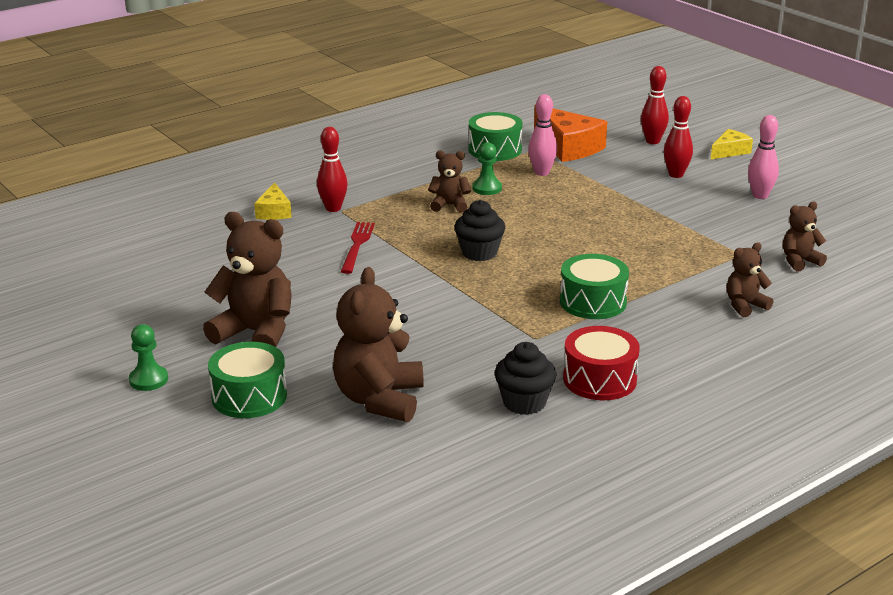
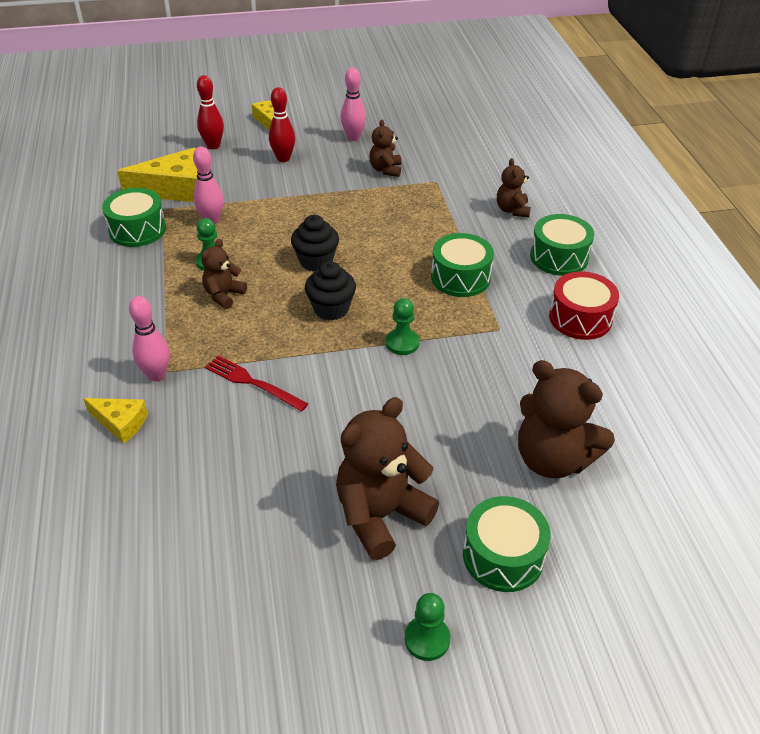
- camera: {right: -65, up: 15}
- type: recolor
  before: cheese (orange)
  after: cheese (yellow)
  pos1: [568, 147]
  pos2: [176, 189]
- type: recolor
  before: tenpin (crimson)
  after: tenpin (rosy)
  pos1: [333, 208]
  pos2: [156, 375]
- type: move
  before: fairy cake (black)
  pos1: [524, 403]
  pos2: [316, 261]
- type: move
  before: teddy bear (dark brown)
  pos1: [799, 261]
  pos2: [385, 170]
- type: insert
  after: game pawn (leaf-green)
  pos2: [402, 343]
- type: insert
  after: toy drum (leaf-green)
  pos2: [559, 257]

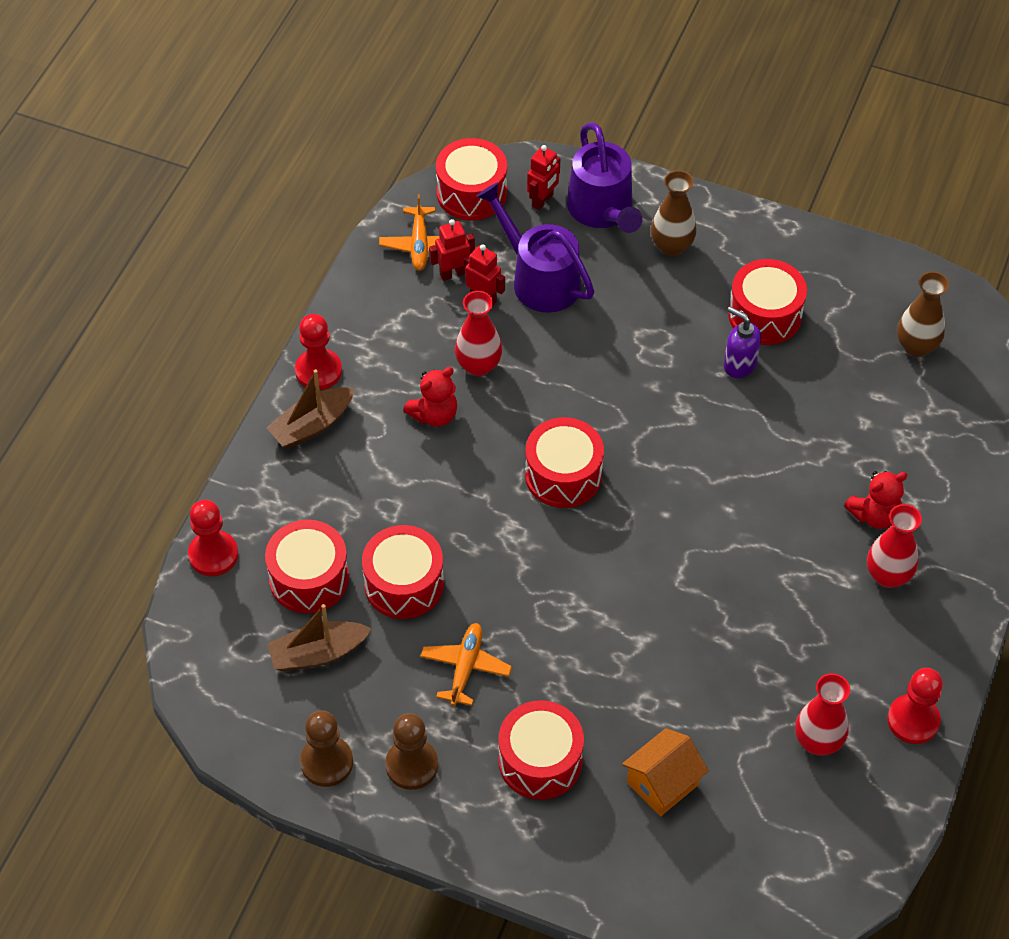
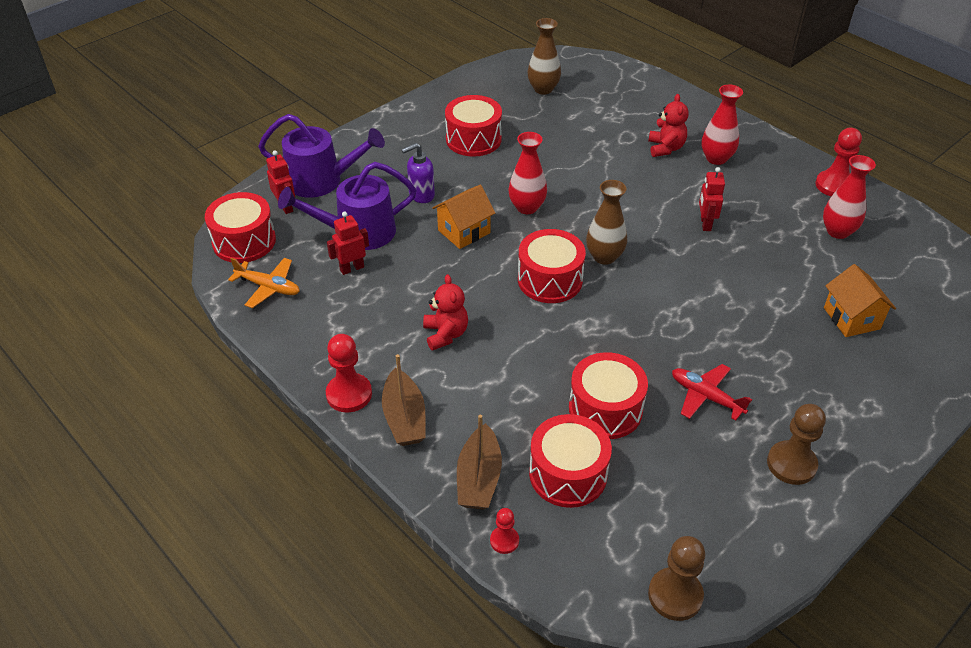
- camera: {right: -65, up: -10}
- type: move
  before: soap dispenser (violet)
  pos1: [739, 364]
  pos2: [421, 195]
- type: insert
  after: house (orange)
  pos2: [464, 231]
- type: move
  before: sailboat (dark brown)
  pos1: [318, 653]
  pos2: [479, 478]
- type: resize
  before: game pawn (crimson)
  pos1: [213, 555]
  pos2: [504, 540]
  scale: 0.56
- type: move
  before: flower vase (crimson)
  pos1: [478, 365]
  pos2: [527, 207]
- type: move
  before: flower vase (dark brown)
  pos1: [671, 246]
  pos2: [604, 257]
- type: move
  before: game pawn (dark brown)
  pos1: [327, 762]
  pos2: [675, 595]
- type: recolor
  before: toy plane (orange)
  after: toy plane (crimson)
  pos1: [465, 667]
  pos2: [706, 396]
- type: move
  before: robot (crimson)
  pos1: [453, 273]
  pos2: [705, 224]
- type: delete
  before: toy drum (crimson)
  pos1: [540, 761]

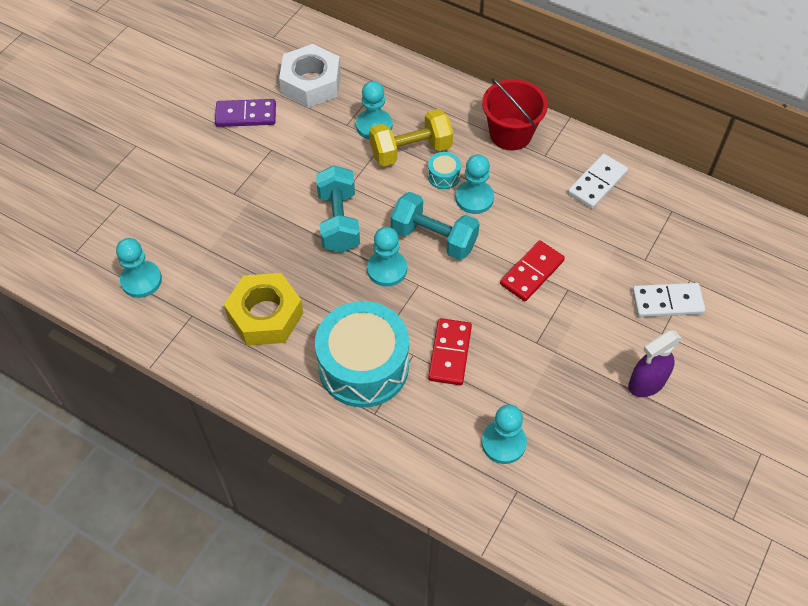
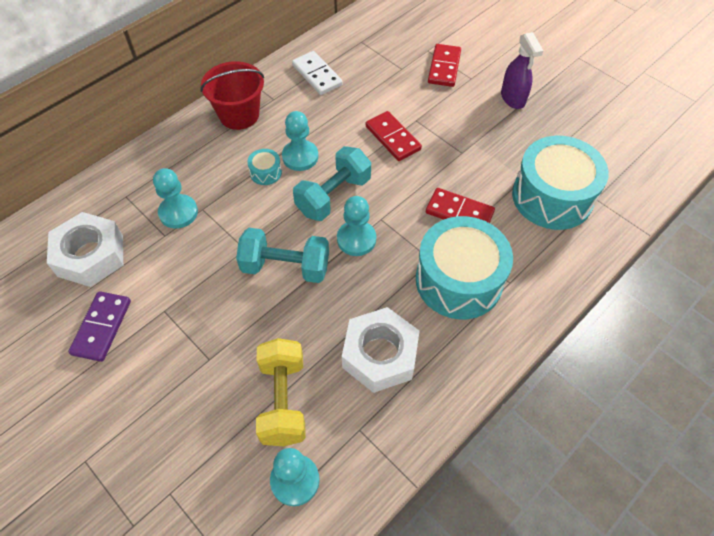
- camera: {right: -75, up: 0}
- type: move
  before: hand weight (yellow)
  pos1: [411, 151]
  pos2: [283, 400]
- type: recolor
  before: hex nut (yellow)
  after: hex nut (pure white)
  pos1: [265, 315]
  pos2: [380, 355]
- type: recolor
  before: domino (pure white)
  after: domino (crimson)
  pos1: [667, 302]
  pos2: [444, 67]
- type: replace
  before: game pawn (aqua)
  after: toy drum (aqua)
  pos1: [503, 443]
  pos2: [552, 197]

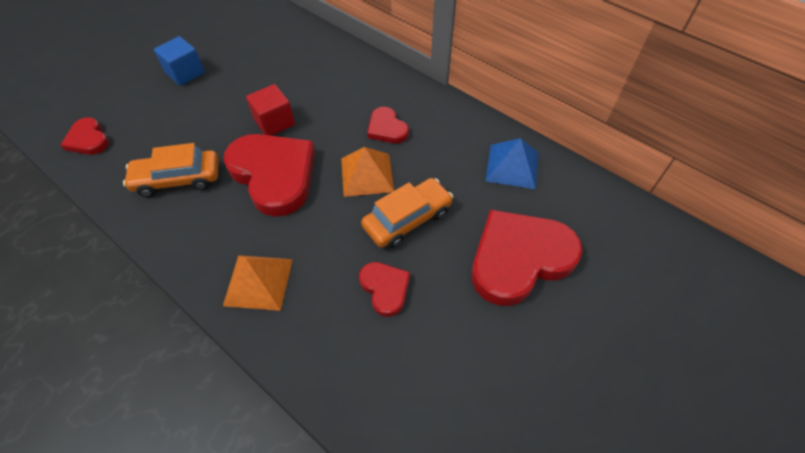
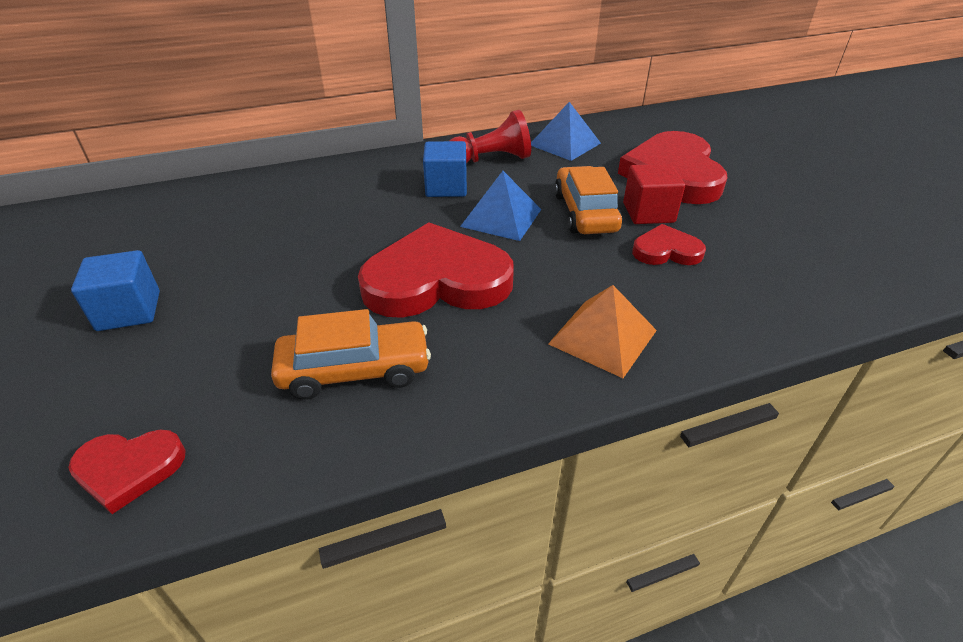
- camera: {right: -60, up: -15}
- type: rotate
  before: automobile (orange)
  pos1: [178, 179]
  pos2: [355, 370]
  turn: -120
- type: replace
  before: heart shape (crimson)
  after: block (blue)
  pos1: [387, 128]
  pos2: [446, 187]
- type: insert
  after: game pawn (crimson)
  pos2: [491, 159]
- type: recolor
  before: pyramid (orange)
  after: pyramid (blue)
  pos1: [367, 174]
  pos2: [501, 217]
- type: move
  before: block (crimson)
  pos1: [274, 122]
  pos2: [648, 213]

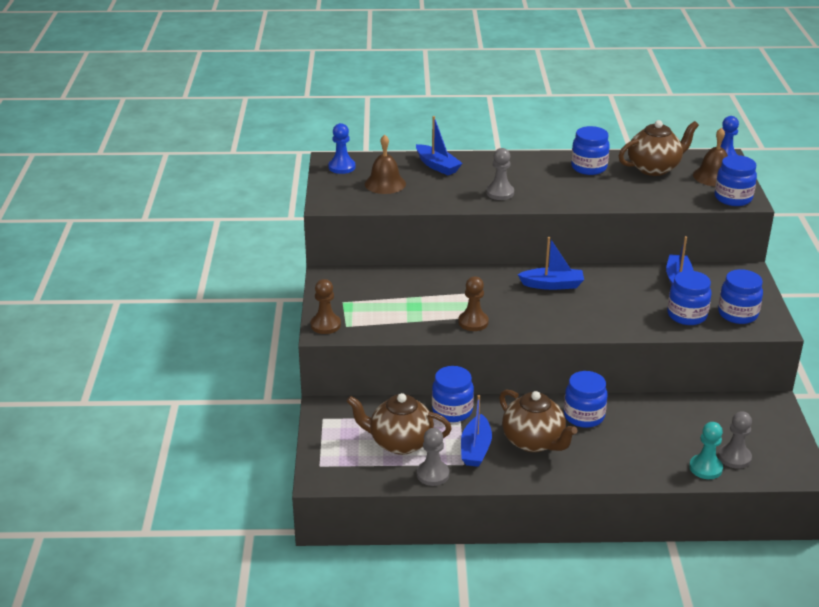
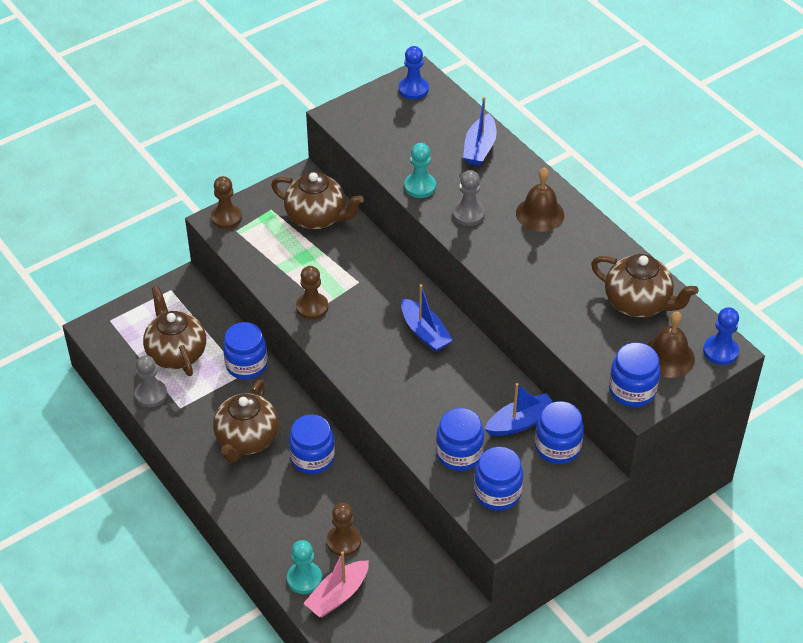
- camera: {right: 55, up: 15}
- type: insert
  after: china teapot (dark brown)
  pos2: [317, 217]
- type: replace
  before: game pawn (grey)
  after: sailboat (rosy)
  pos1: [734, 457]
  pos2: [338, 595]
- type: insert
  after: game pawn (dark brown)
  pos2: [343, 541]
- type: insert
  after: game pawn (aqua)
  pos2: [420, 186]
- type: move
  before: school bell (dark brown)
  pos1: [385, 183]
  pos2: [540, 214]
- type: move
  before: jar (blue)
  pos1: [589, 168]
  pos2: [557, 447]
- type: delete
  before: sailboat (blue)
  pos1: [475, 449]

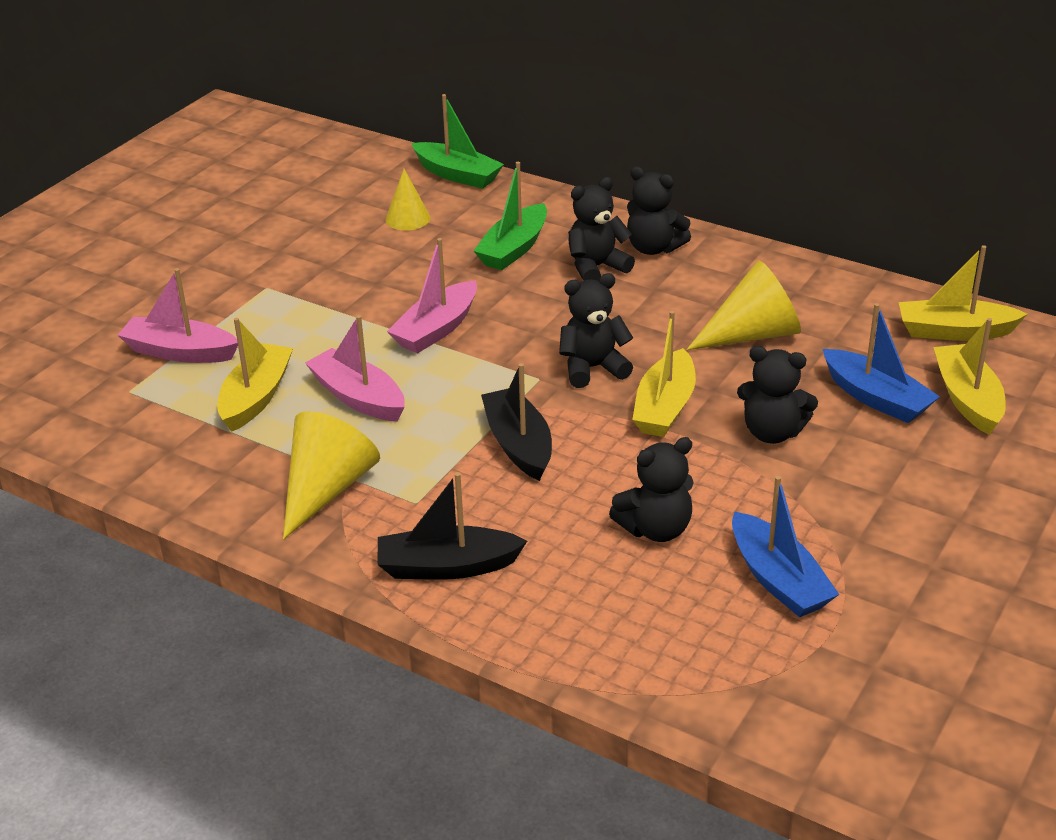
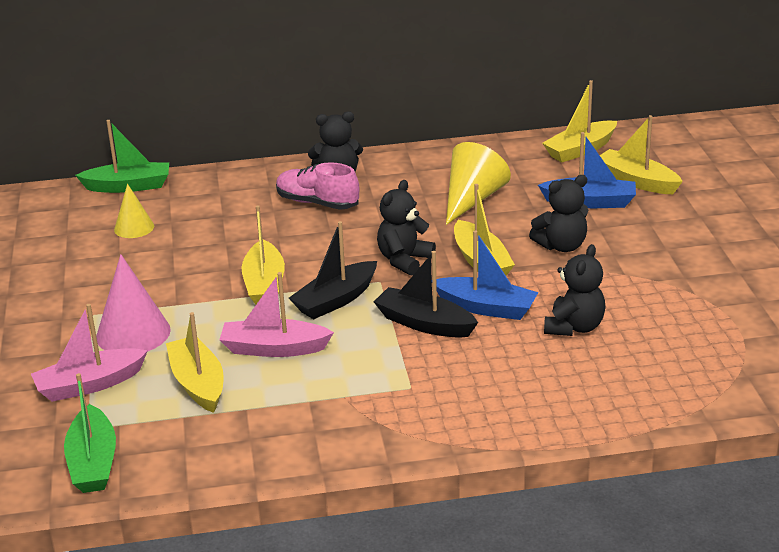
- camera: {right: -40, up: -5}
- type: move
  before: sailboat (leaf-green)
  pos1: [514, 249]
  pos2: [93, 462]
- type: insert
  after: cone shape (rosy)
  pos2: [133, 333]
- type: recolor
  before: sailboat (rosy)
  after: sailboat (yellow)
  pos1: [436, 329]
  pos2: [264, 284]
- type: replace
  before: teddy bear (black)
  after: sneaker (rosy)
  pos1: [596, 267]
  pos2: [317, 203]
- type: move
  before: sailboat (black)
  pos1: [447, 566]
  pos2: [336, 300]
- type: move
  before: sailboat (blue)
  pos1: [778, 580]
  pos2: [486, 308]
- type: delete
  before: cone shape (yellow)
  pos1: [326, 489]

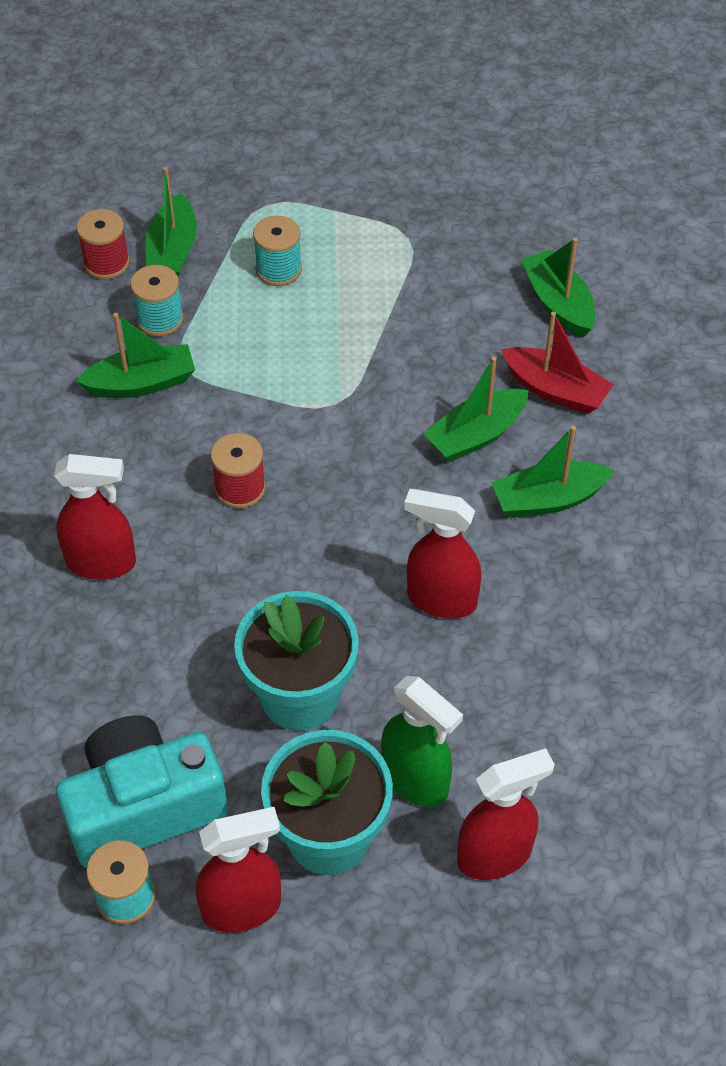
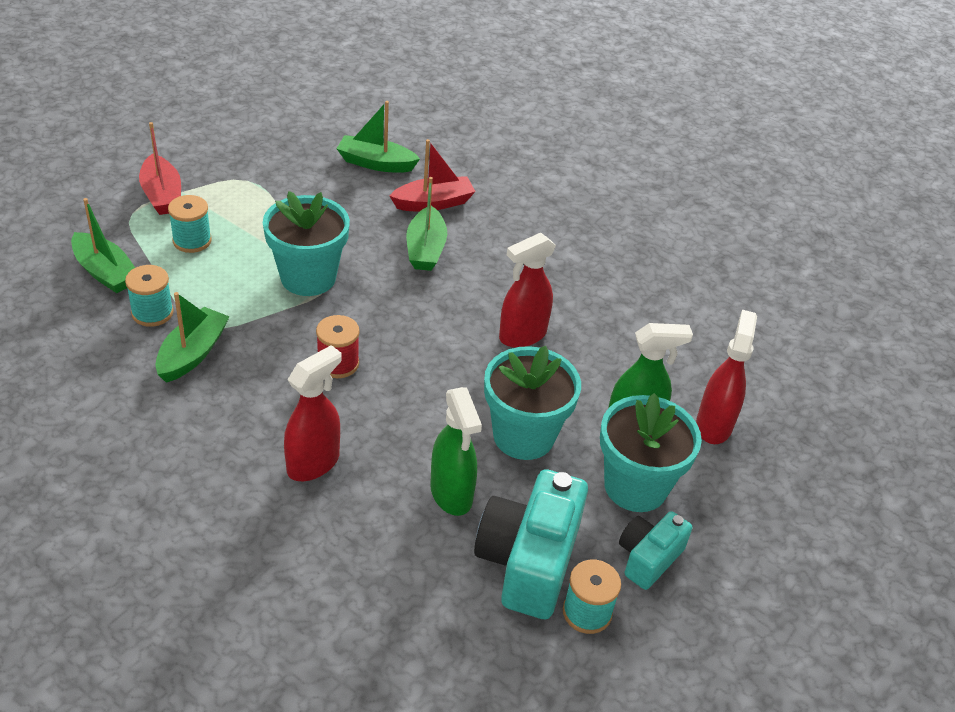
- camera: {right: -55, up: -10}
- type: insert
  after: sailboat (crimson)
  pos2: [162, 195]
- type: insert
  after: flower pot (aqua)
  pos2: [308, 277]
- type: insert
  after: spray bottle (leaf-green)
  pos2: [451, 494]
- type: replace
  before: spray bottle (crimson)
  after: camera (aqua)
  pos1: [242, 907]
  pos2: [648, 558]
- type: delete
  before: spool (crimson)
  pos1: [106, 263]
- type: delete
  before: sailboat (leaf-green)
  pos1: [548, 499]

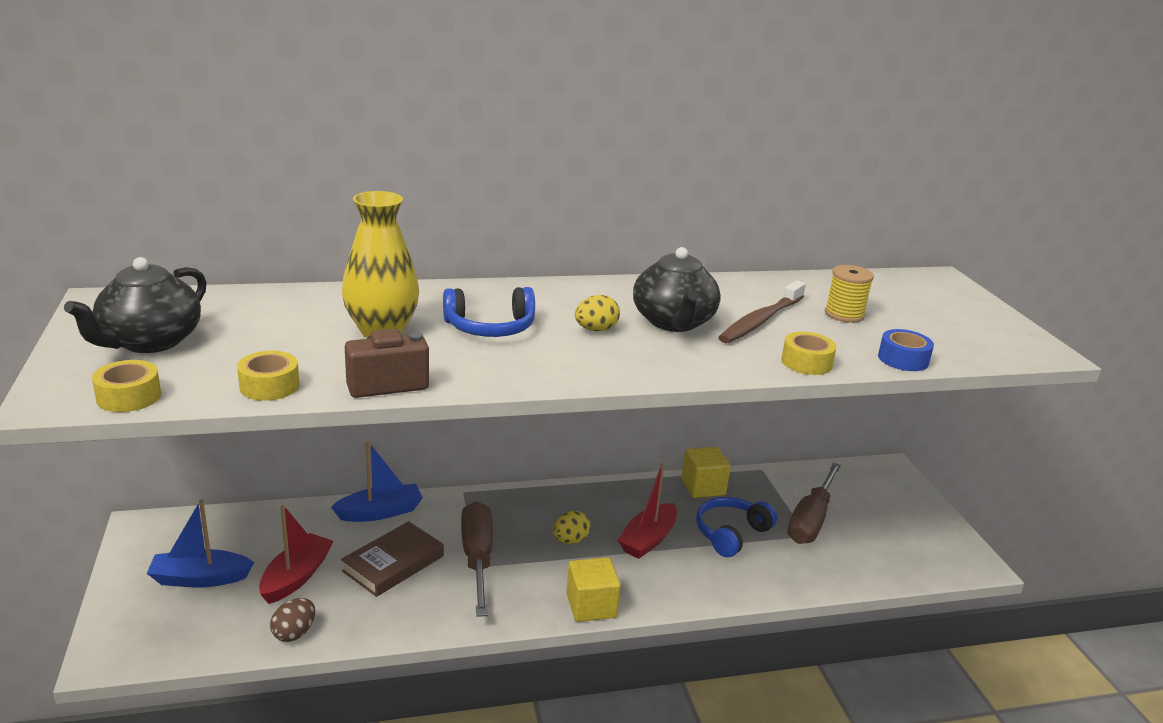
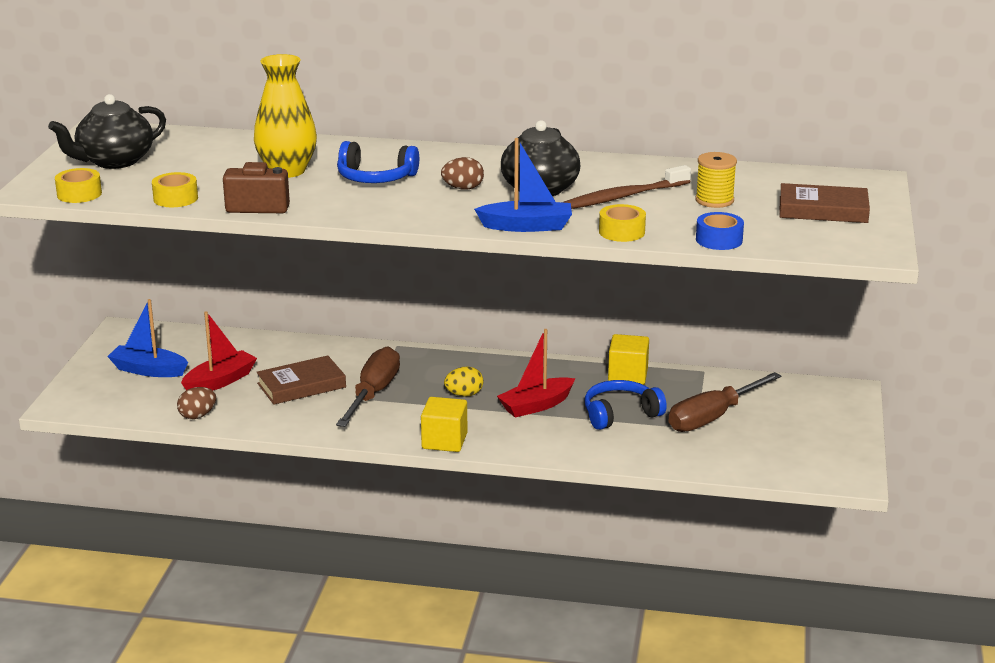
- camera: {right: 25, up: 0}
- type: recolor
  before: toy egg (yellow)
  after: toy egg (dark brown)
  pos1: [596, 330]
  pos2: [463, 188]
- type: move
  before: sailboat (blue)
  pos1: [380, 512]
  pos2: [527, 226]
- type: insert
  after: book (dark brown)
  pos2: [823, 210]

